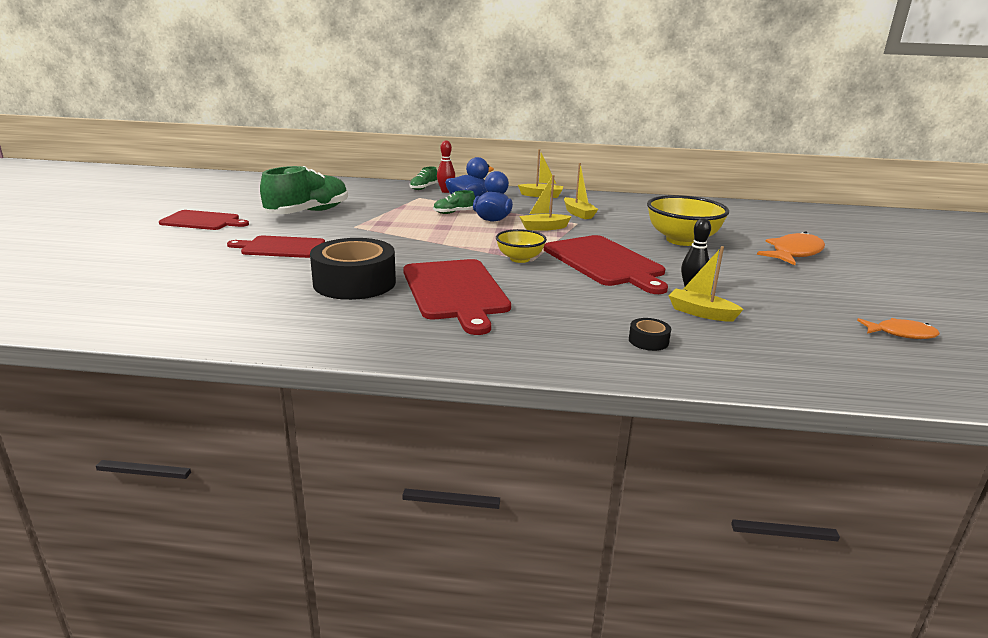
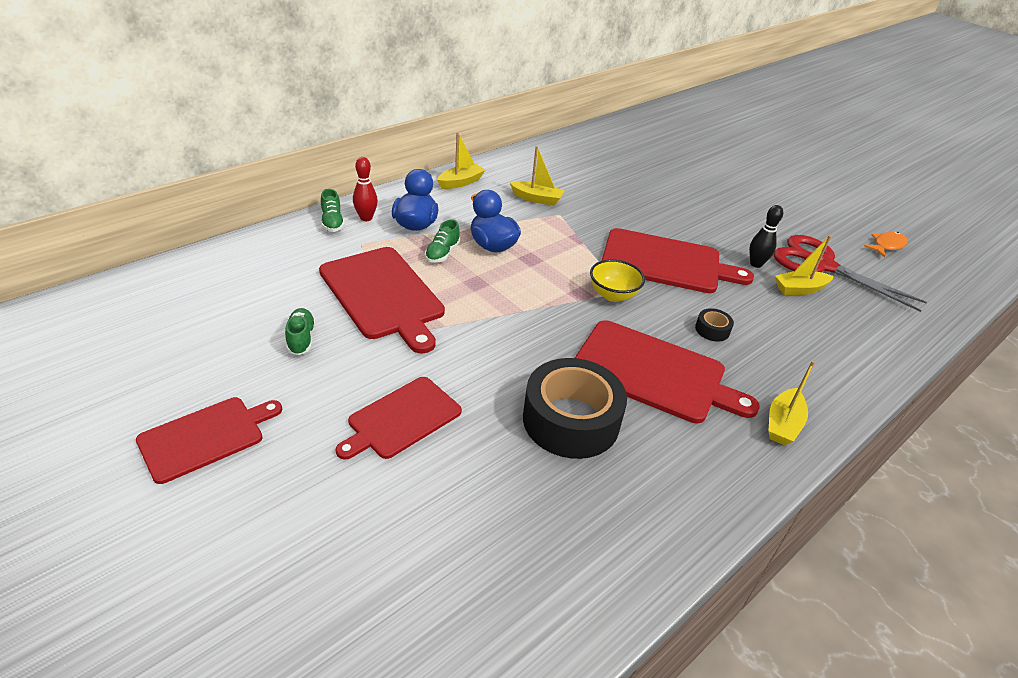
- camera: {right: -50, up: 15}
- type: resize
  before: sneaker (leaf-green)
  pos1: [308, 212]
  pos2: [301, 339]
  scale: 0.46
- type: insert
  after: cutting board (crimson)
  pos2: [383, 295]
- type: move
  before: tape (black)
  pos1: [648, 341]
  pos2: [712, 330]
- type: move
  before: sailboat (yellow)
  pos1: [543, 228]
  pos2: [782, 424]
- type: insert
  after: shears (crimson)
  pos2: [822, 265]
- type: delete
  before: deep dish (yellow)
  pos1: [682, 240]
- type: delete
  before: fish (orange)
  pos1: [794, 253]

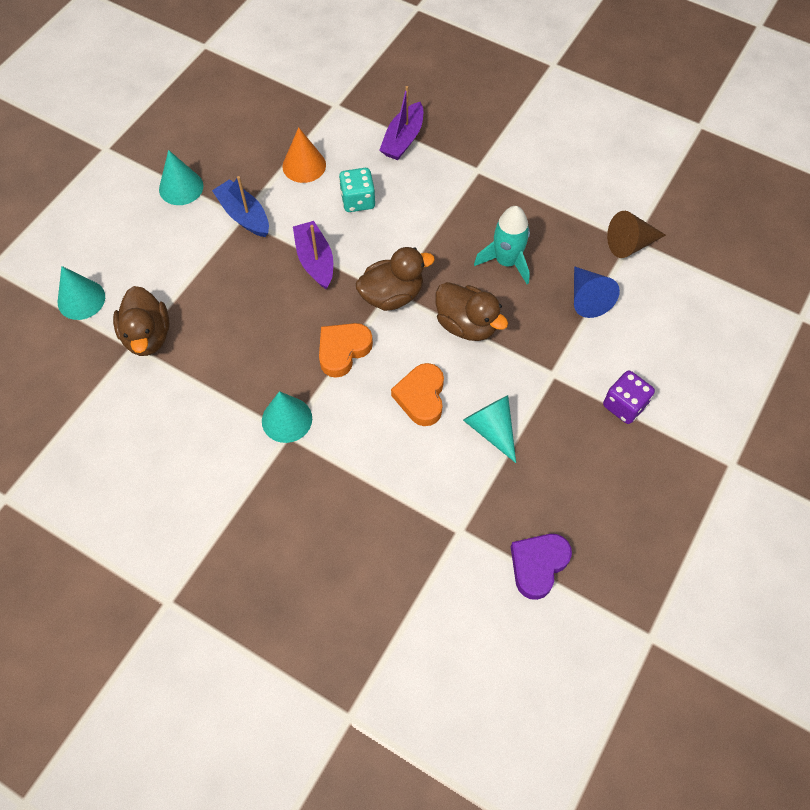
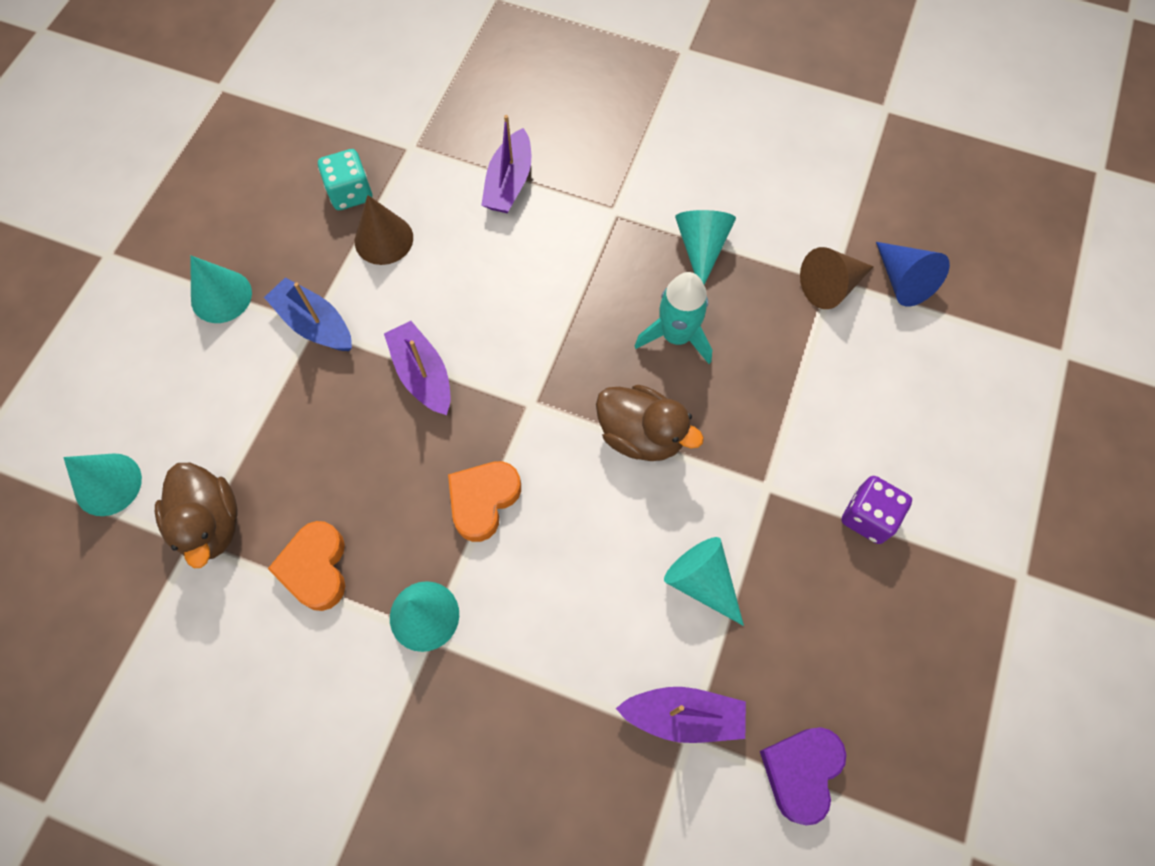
- camera: {right: -10, up: 5}
- type: move
  before: heart shape (orange)
  pos1: [421, 397]
  pos2: [315, 568]
- type: move
  before: die (aqua)
  pos1: [358, 200]
  pos2: [350, 193]
- type: recolor
  before: cone shape (orange)
  after: cone shape (dark brown)
  pos1: [304, 165]
  pos2: [383, 239]
- type: insert
  after: sailboat (violet)
  pos2: [683, 716]
- type: insert
  after: cone shape (aqua)
  pos2: [701, 248]
- type: move
  before: cone shape (blue)
  pos1: [587, 298]
  pos2: [902, 281]
- type: delete
  before: toy duck (dark brown)
  pos1: [392, 295]

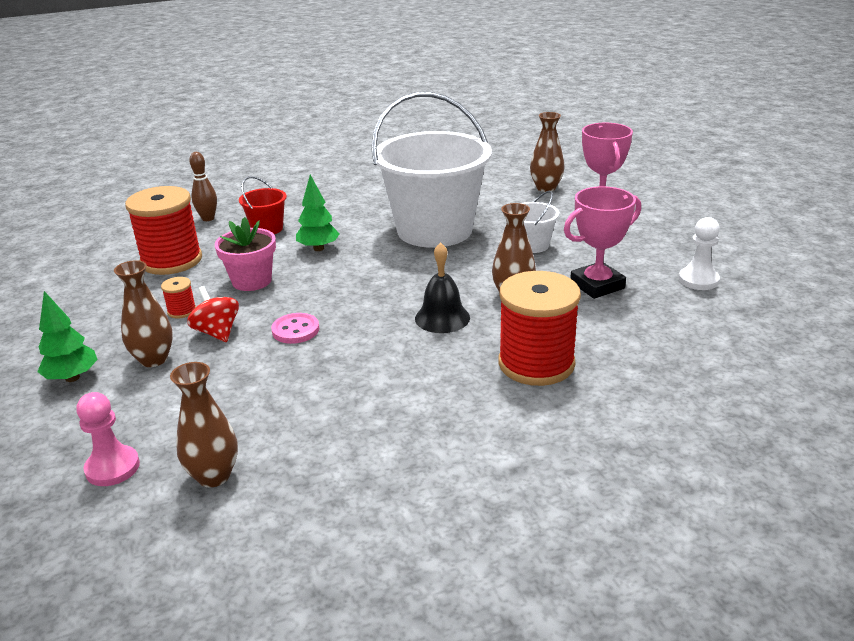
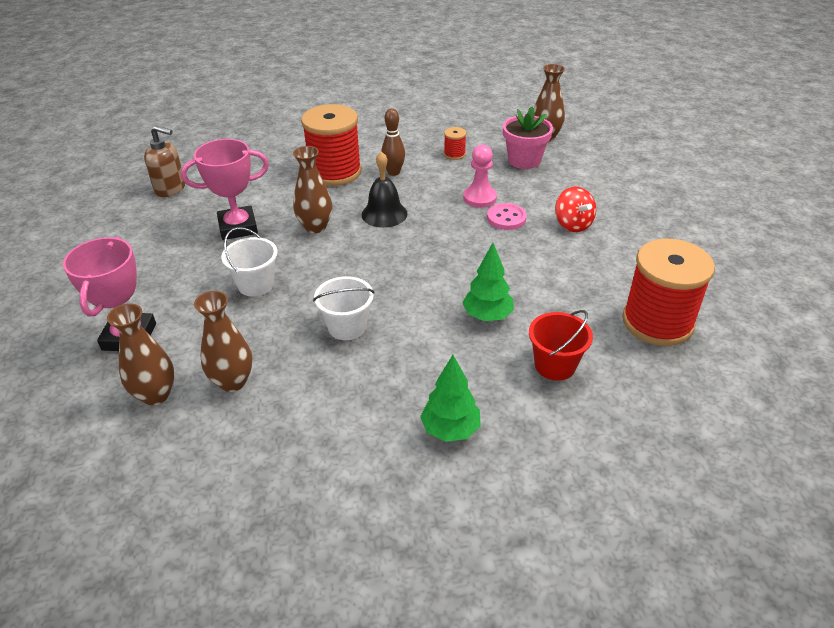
- camera: {right: -170, up: 10}
- type: insert
  after: soap dispenser (dark brown)
  pos2: [170, 188]
- type: move
  before: flower vase (dark brown)
  pos1: [154, 359]
  pos2: [233, 381]
- type: resize
  before: sand bucket (pure white)
  pos1: [434, 230]
  pos2: [347, 327]
  scale: 0.42
- type: move
  before: tenpin (dark brown)
  pos1: [208, 218]
  pos2: [393, 172]
- type: move
  before: tree (leaf-green)
  pos1: [72, 378]
  pos2: [450, 429]
- type: move
  before: spool (crimson)
  pos1: [182, 311]
  pos2: [454, 154]
- type: move
  before: game pawn (rosy)
  pos1: [112, 468]
  pos2: [479, 198]
- type: move
  before: flower pot (rosy)
  pos1: [252, 281]
  pos2: [524, 160]
- type: delete
  before: game pawn (pure white)
  pos1: [698, 280]

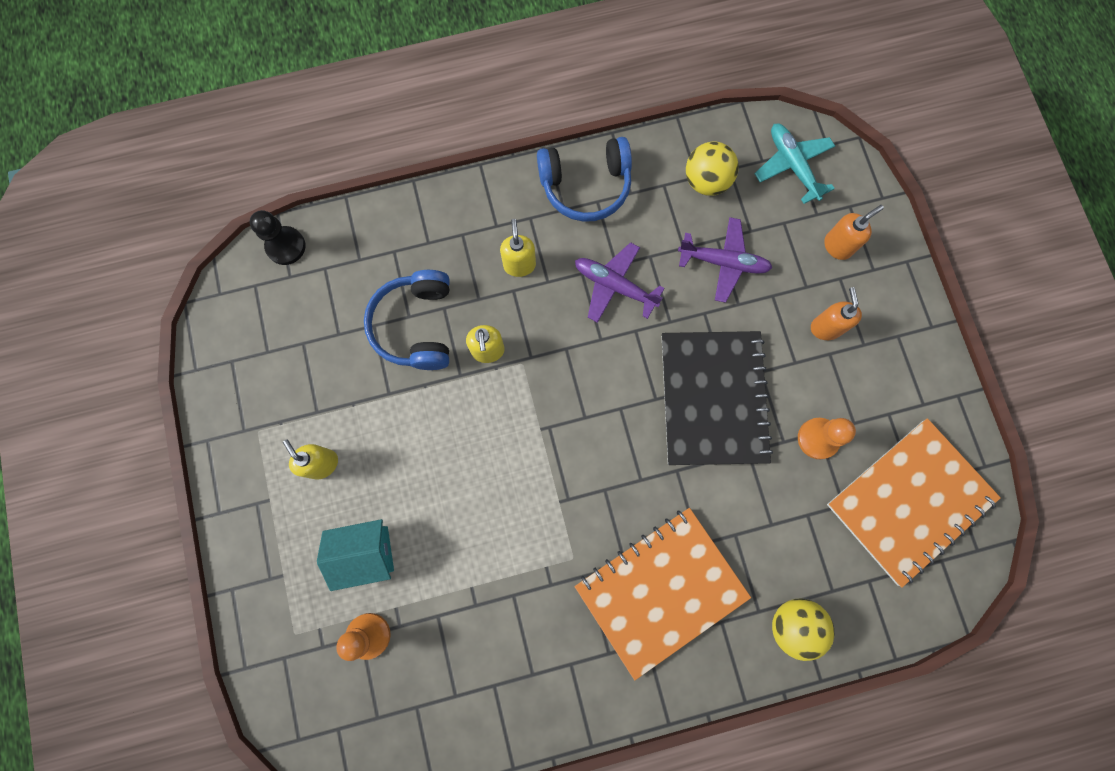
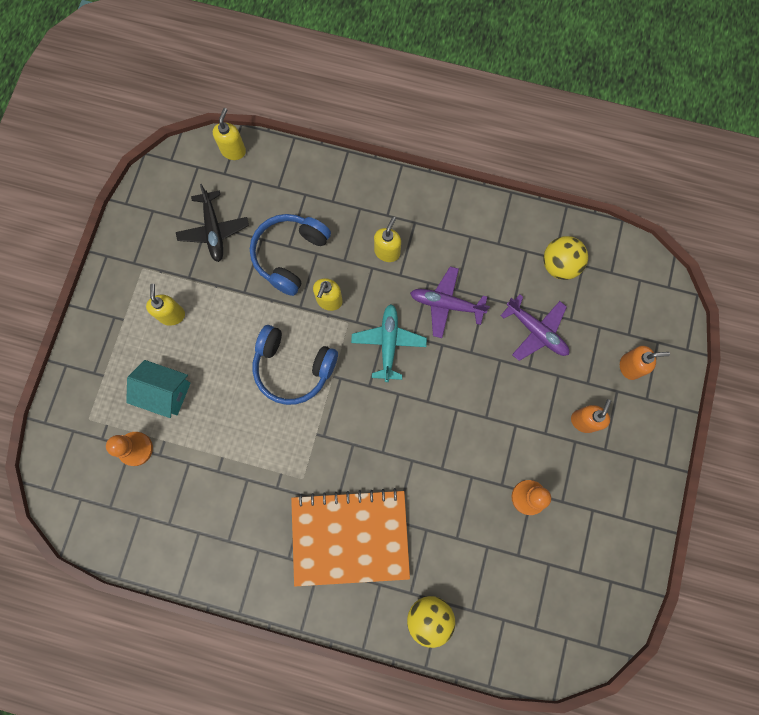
- camera: {right: 30, up: 0}
- type: insert
  after: toy plane (black)
  pos2: [214, 230]
- type: replace
  before: game pawn (black)
  after: soap dispenser (yellow)
  pos1: [286, 246]
  pos2: [233, 151]
- type: move
  before: headset (blue)
  pos1: [586, 186]
  pos2: [293, 368]
- type: move
  before: toy plane (aqua)
  pos1: [792, 165]
  pos2: [388, 343]
- type: rotate
  before: toy plane (violet)
  pos1: [614, 285]
  pos2: [446, 304]
  turn: -45
- type: delete
  before: notepad (black)
  pos1: [713, 398]
- type: delete
  before: notepad (orange)
  pos1: [909, 501]

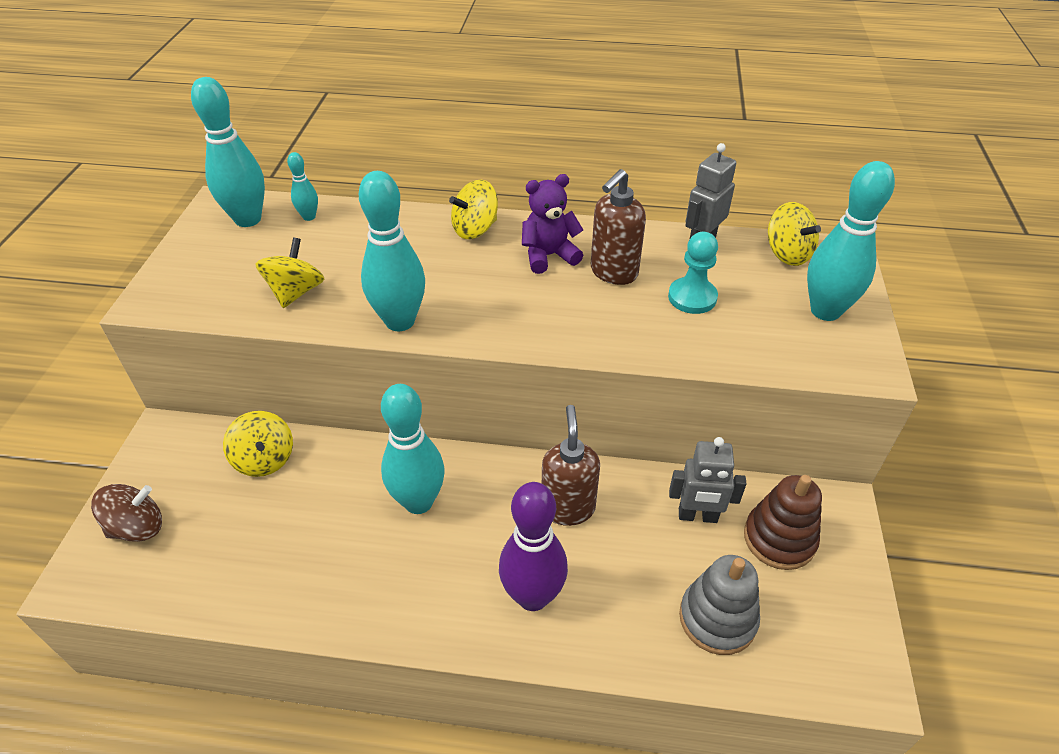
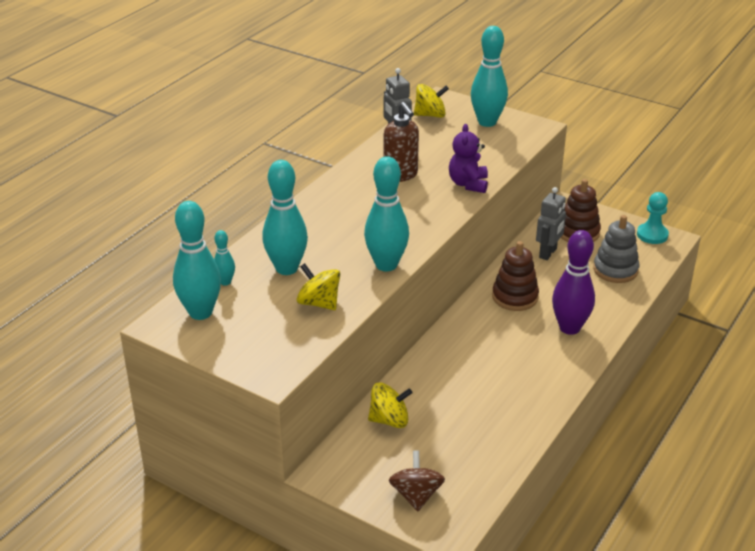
- camera: {right: -65, up: -10}
- type: move
  before: tenpin (aqua)
  pos1: [418, 502]
  pos2: [286, 268]
- type: move
  before: teddy bear (violet)
  pos1: [549, 256]
  pos2: [468, 184]
- type: replace
  before: soap dispenser (dark brown)
  after: ring stacker (dark brown)
  pos1: [568, 508]
  pos2: [515, 297]
- type: move
  before: game pawn (aqua)
  pos1: [692, 297]
  pos2: [652, 235]
- type: delete
  before: toy top (yellow)
  pos1: [475, 229]

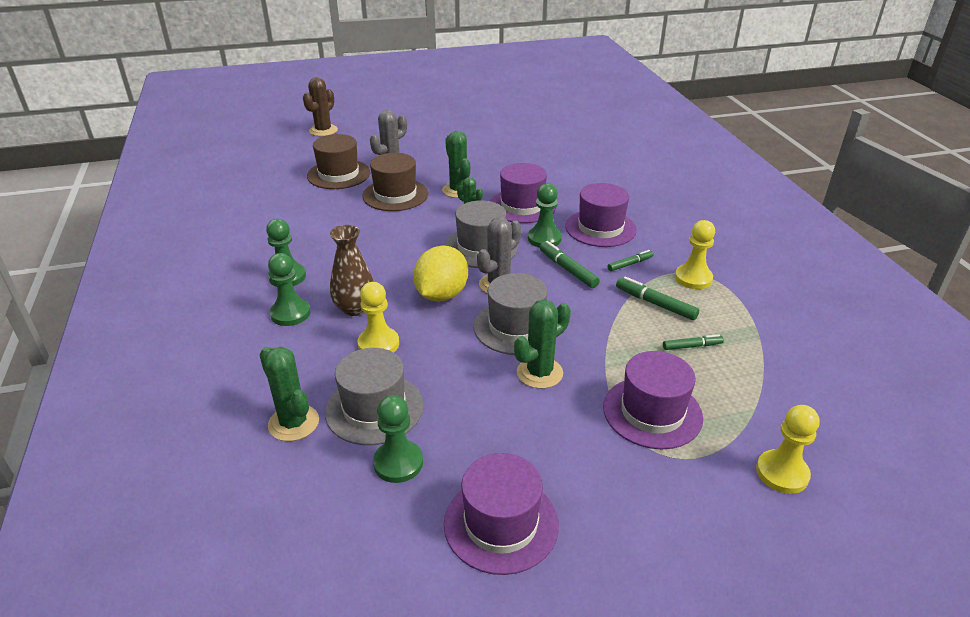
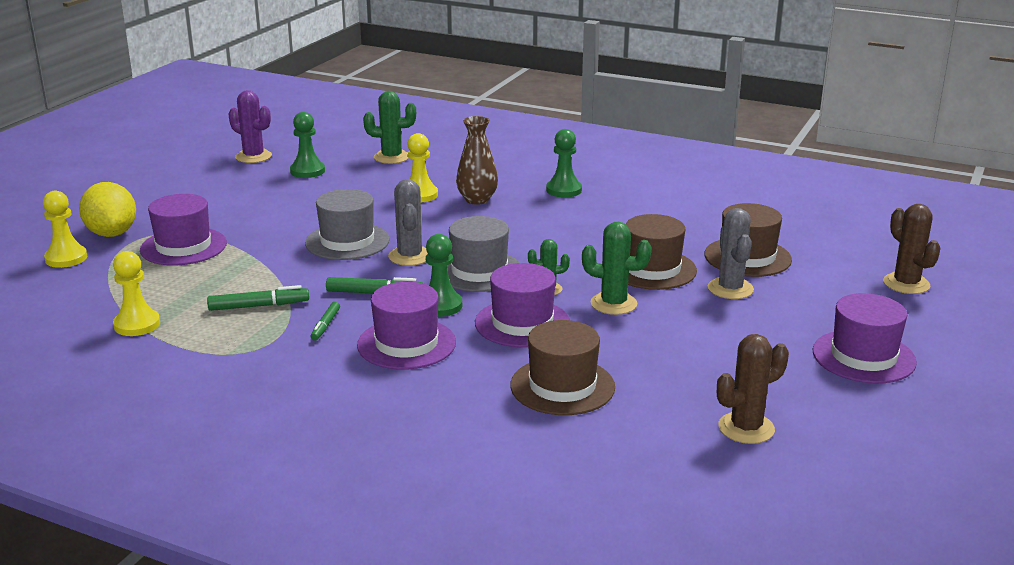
- camera: {right: 130, up: -10}
- type: move
  before: toy lemon (yellow)
  pos1: [441, 295]
  pos2: [112, 233]
- type: move
  before: game pawn (yellow)
  pos1: [693, 278]
  pos2: [137, 325]
- type: insert
  after: saguaro cactus (violet)
  pos2: [253, 156]
- type: insert
  after: top hat (dark brown)
  pos2: [562, 386]
- type: insert
  after: saguaro cactus (dark brown)
  pos2: [746, 428]
- type: move
  before: top hat (violet)
  pos1: [501, 523]
  pos2: [863, 357]
- type: delete
  before: game pawn (leaf-green)
  pos1: [290, 313]
- type: delete
  before: top hat (grey)
  pos1: [374, 408]
- type: delete
  before: saguaro cactus (leaf-green)
  pos1: [539, 373]
- type: delete
  before: marker pen (leaf-green)
  pos1: [692, 346]

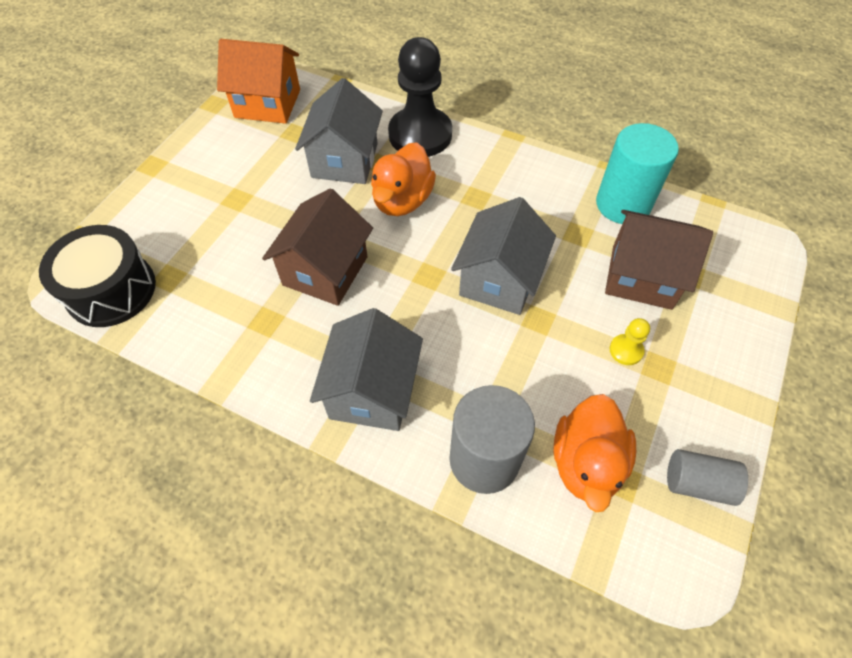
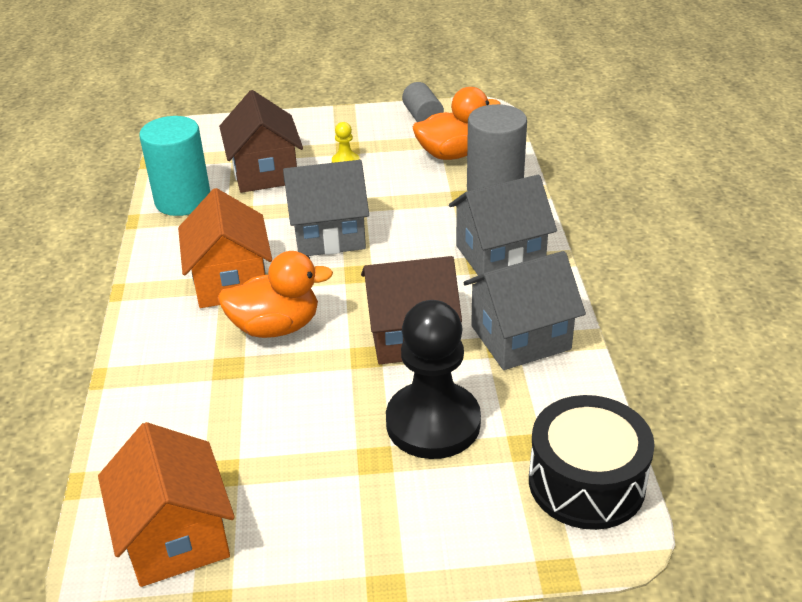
- camera: {right: -120, up: -20}
- type: insert
  after: house (orange)
  pos2: [230, 281]
- type: move
  before: game pawn (black)
  pos1: [420, 135]
  pos2: [433, 423]
- type: move
  before: house (grey)
  pos1: [344, 160]
  pos2: [520, 337]

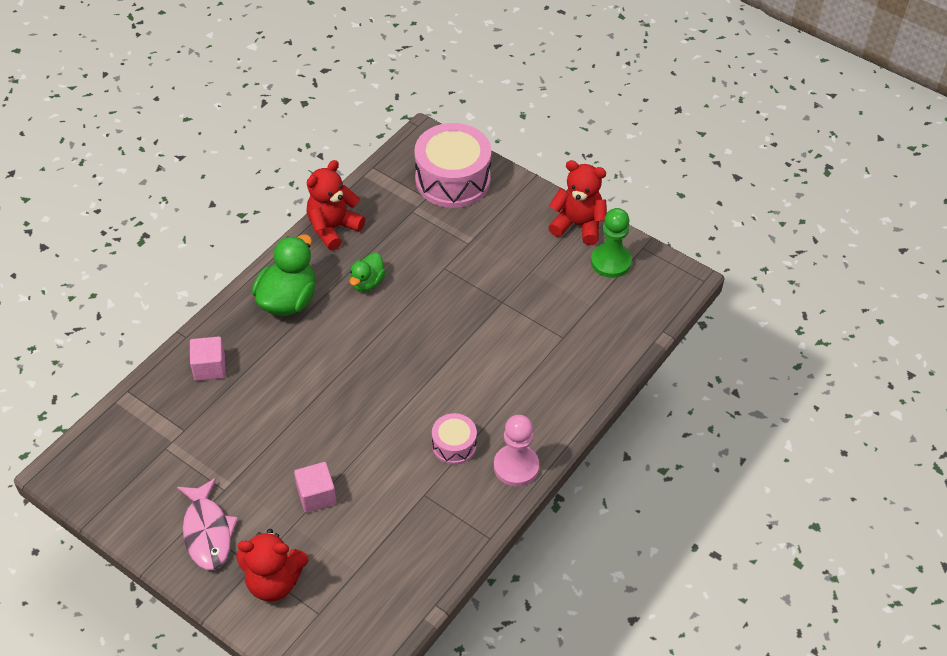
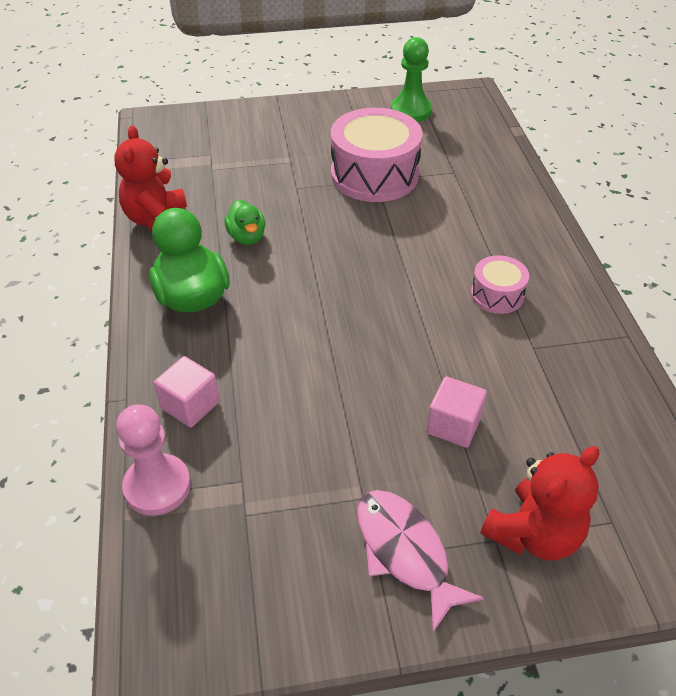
- camera: {right: -45, up: -5}
- type: move
  before: game pawn (rosy)
  pos1: [516, 466]
  pos2: [157, 486]
- type: move
  before: toy drum (rosy)
  pos1: [452, 179]
  pos2: [374, 175]
- type: rotate
  before: fish (rosy)
  pos1: [207, 531]
  pos2: [405, 552]
  turn: -150
- type: delete
  before: teddy bear (crimson)
  pos1: [578, 225]

